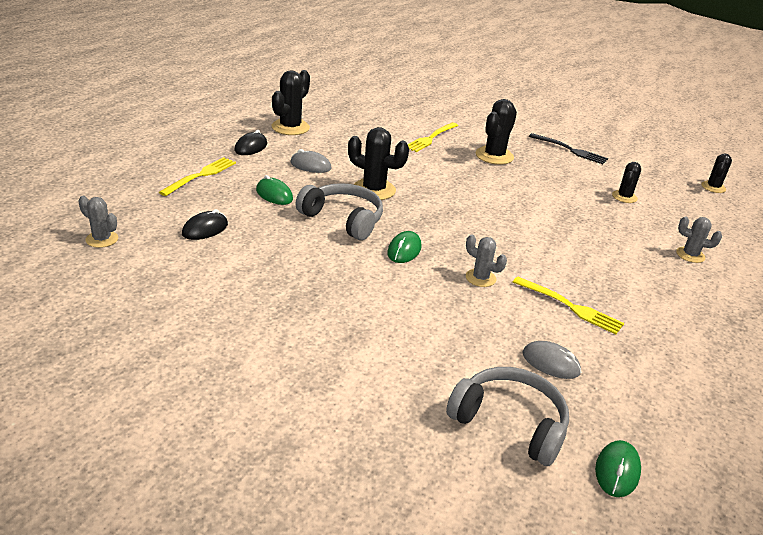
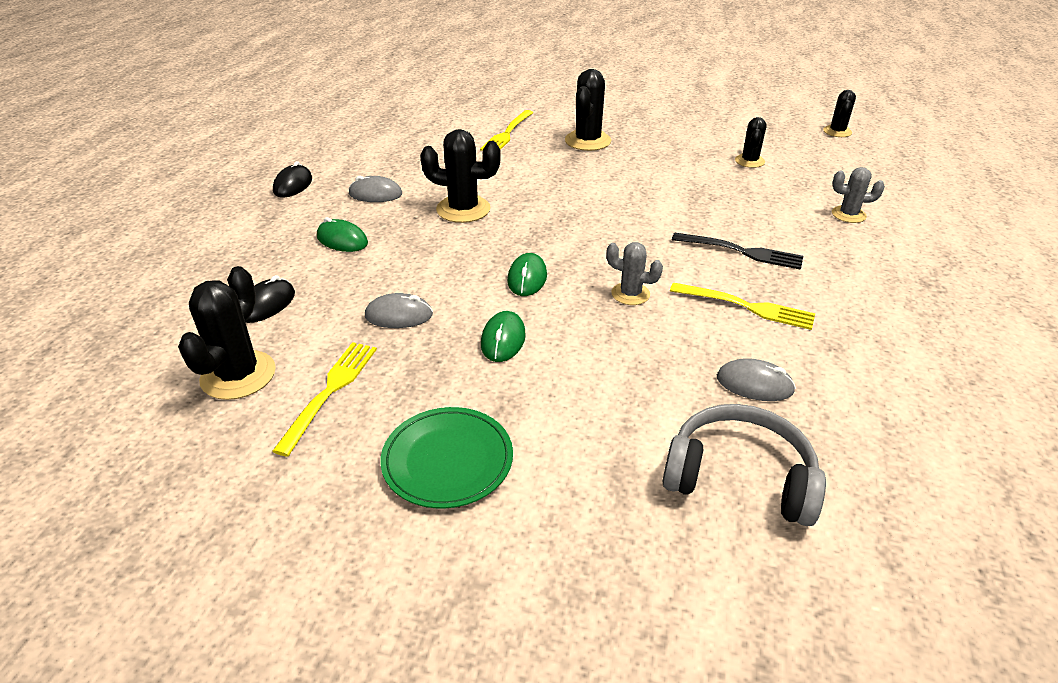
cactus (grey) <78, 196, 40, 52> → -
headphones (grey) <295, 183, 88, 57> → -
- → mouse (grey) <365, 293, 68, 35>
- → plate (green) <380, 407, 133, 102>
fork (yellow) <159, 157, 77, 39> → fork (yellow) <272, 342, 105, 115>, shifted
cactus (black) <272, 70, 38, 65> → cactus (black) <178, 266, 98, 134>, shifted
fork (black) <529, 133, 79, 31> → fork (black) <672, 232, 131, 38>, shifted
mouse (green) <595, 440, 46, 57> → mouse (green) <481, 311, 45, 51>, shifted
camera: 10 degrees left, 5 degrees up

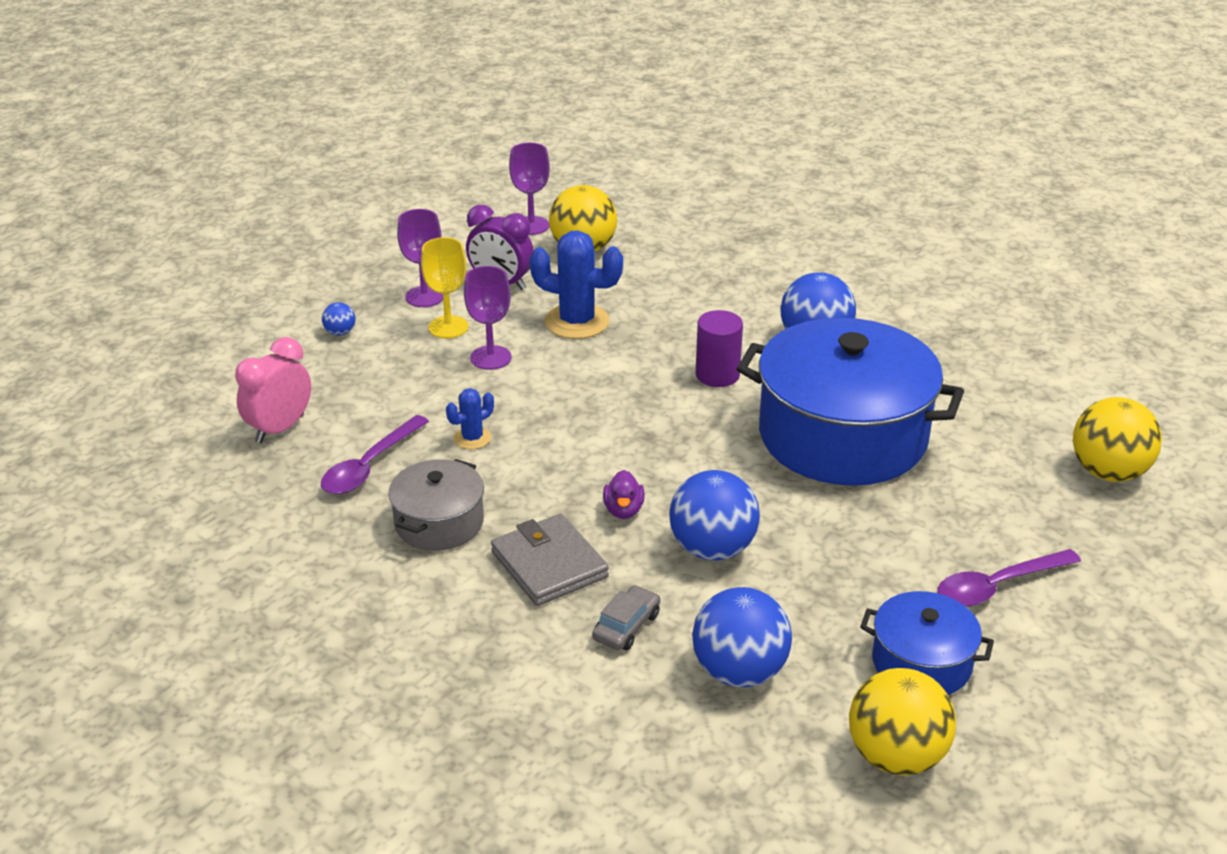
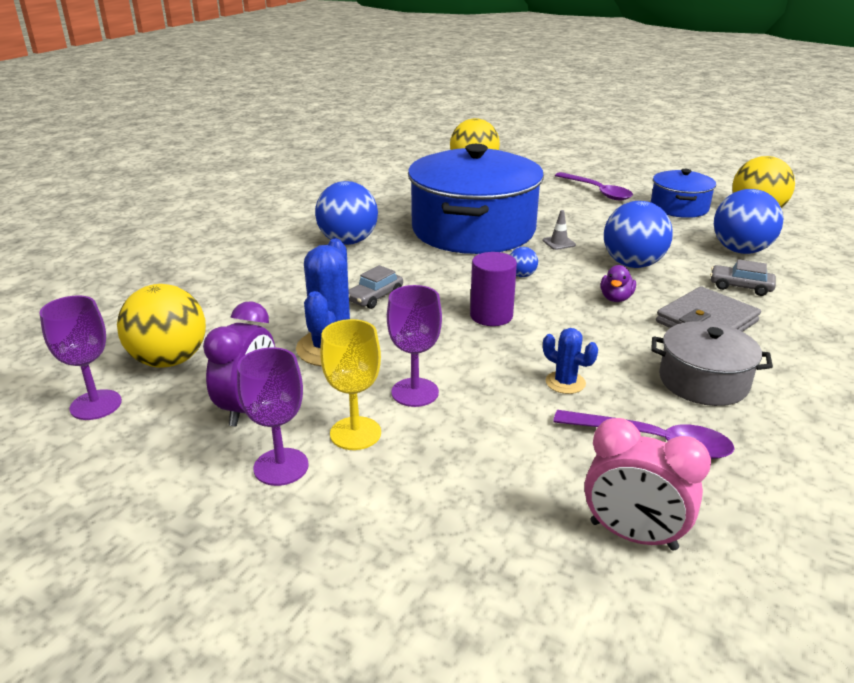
- → car (grey) <349, 265, 54, 44>
- → traffic cone (grey) <543, 210, 33, 40>
ball (blue) <322, 302, 33, 34> → ball (blue) <510, 247, 28, 30>, shifted
cylinder (purple) <696, 310, 47, 77> → cylinder (purple) <470, 252, 47, 74>, shifted
duck (purple) <603, 470, 42, 49> → duck (purple) <600, 265, 36, 37>, 120 degrees clockwise
camera: 100 degrees left, 5 degrees down

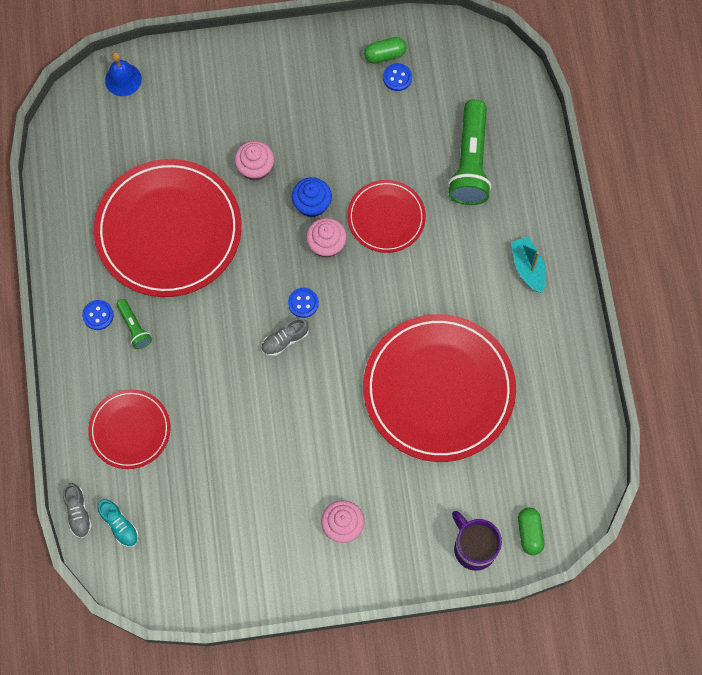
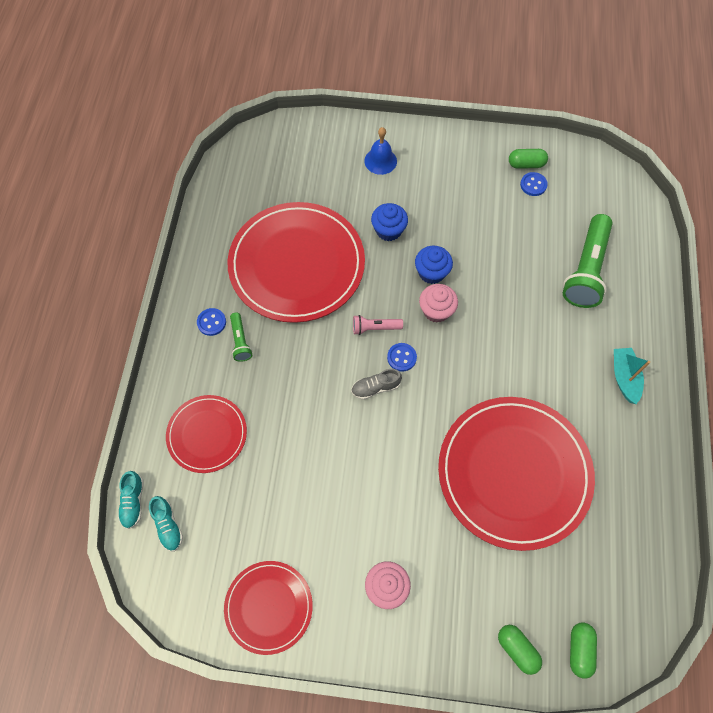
- → flashlight (pink) <353, 315, 50, 20>
bell (blue) <105, 52, 37, 44> → bell (blue) <364, 127, 33, 48>, shifted
plate (red) <347, 180, 79, 73> → plate (red) <224, 561, 89, 94>, shifted
mug (purple) <452, 511, 50, 60> → capsule (green) <498, 625, 44, 50>
shoe (grey) <63, 483, 29, 55> → shoe (turquoise) <118, 471, 26, 58>
cupcake (pink) <235, 141, 39, 40> → cupcake (blue) <371, 203, 37, 38>
camera: 15 degrees right, 5 degrees down

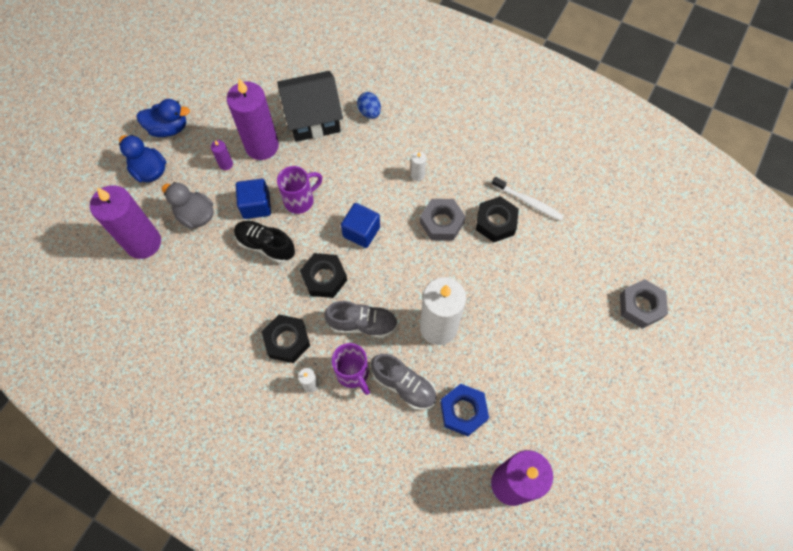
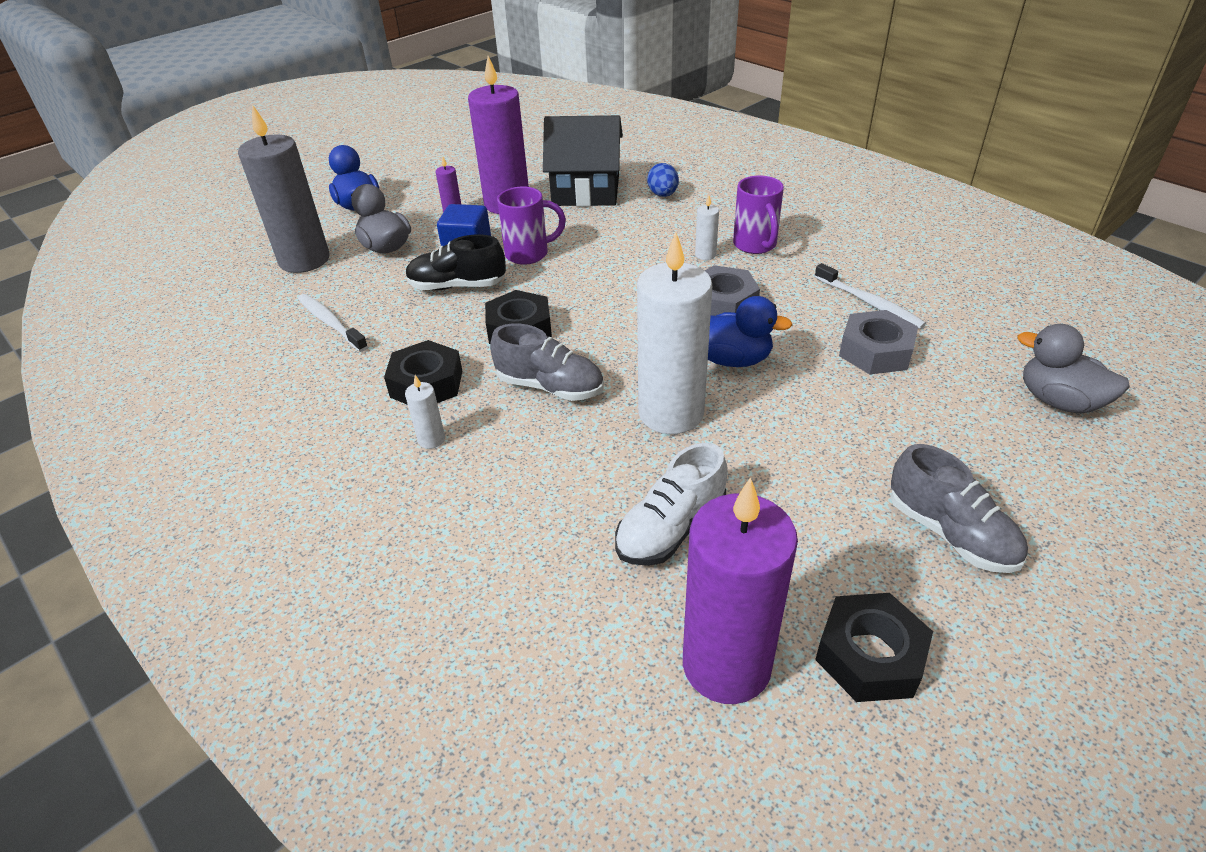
cube (blue) <341, 203, 39, 45> → -
- → toothbrush (white) <298, 294, 70, 58>
- → duck (grey) <1018, 324, 112, 90>
duck (blue) <137, 99, 53, 38> → duck (blue) <708, 296, 85, 71>, shifted
mug (purple) <332, 343, 38, 52> → mug (purple) <733, 176, 51, 78>, shifted
shoe (grey) <371, 354, 66, 56> → shoe (grey) <890, 444, 138, 129>, shifted
nut (black) <476, 196, 43, 46> → nut (black) <815, 593, 118, 109>, shifted
nut (grey) <620, 279, 48, 50> → nut (grey) <839, 310, 79, 64>, shifted
nut (blue) <440, 384, 49, 52> → shoe (white) <615, 443, 113, 123>
candle (purple) <90, 185, 71, 74> → candle (grey) <238, 104, 91, 169>
shoe (black) <234, 221, 61, 42> → shoe (black) <406, 235, 100, 55>, 45 degrees counterclockwise
camera: 20 degrees right, 25 degrees down

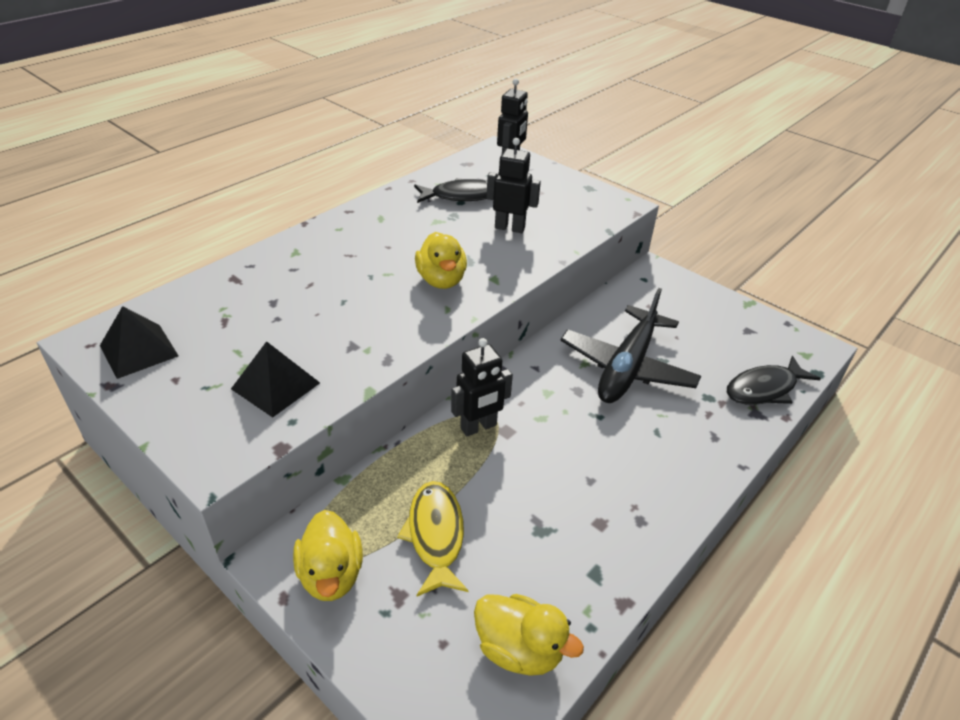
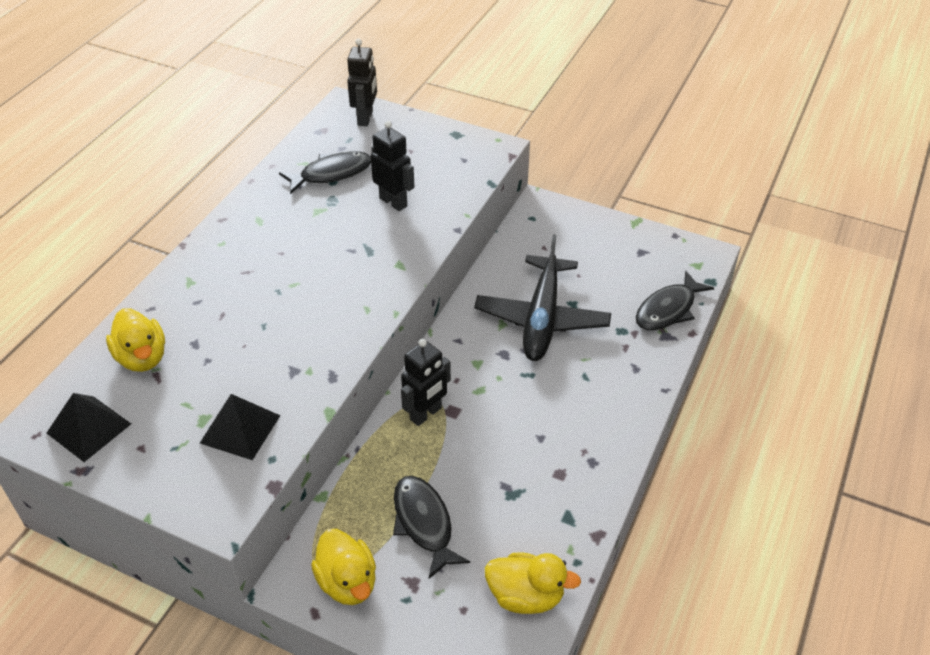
duck (yellow) <415, 232, 52, 57> → duck (yellow) <106, 308, 59, 64>, shifted
fish (yellow) <397, 481, 72, 115> → fish (black) <393, 476, 77, 103>
robot (black) <487, 138, 54, 95> → robot (black) <371, 121, 44, 90>, 45 degrees clockwise
camera: 15 degrees left, 5 degrees up

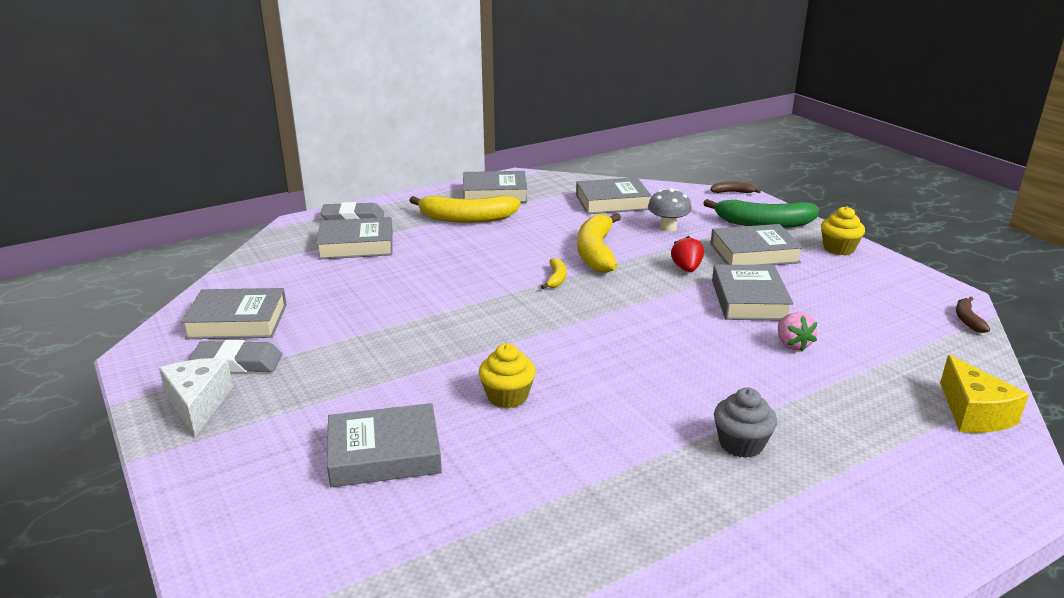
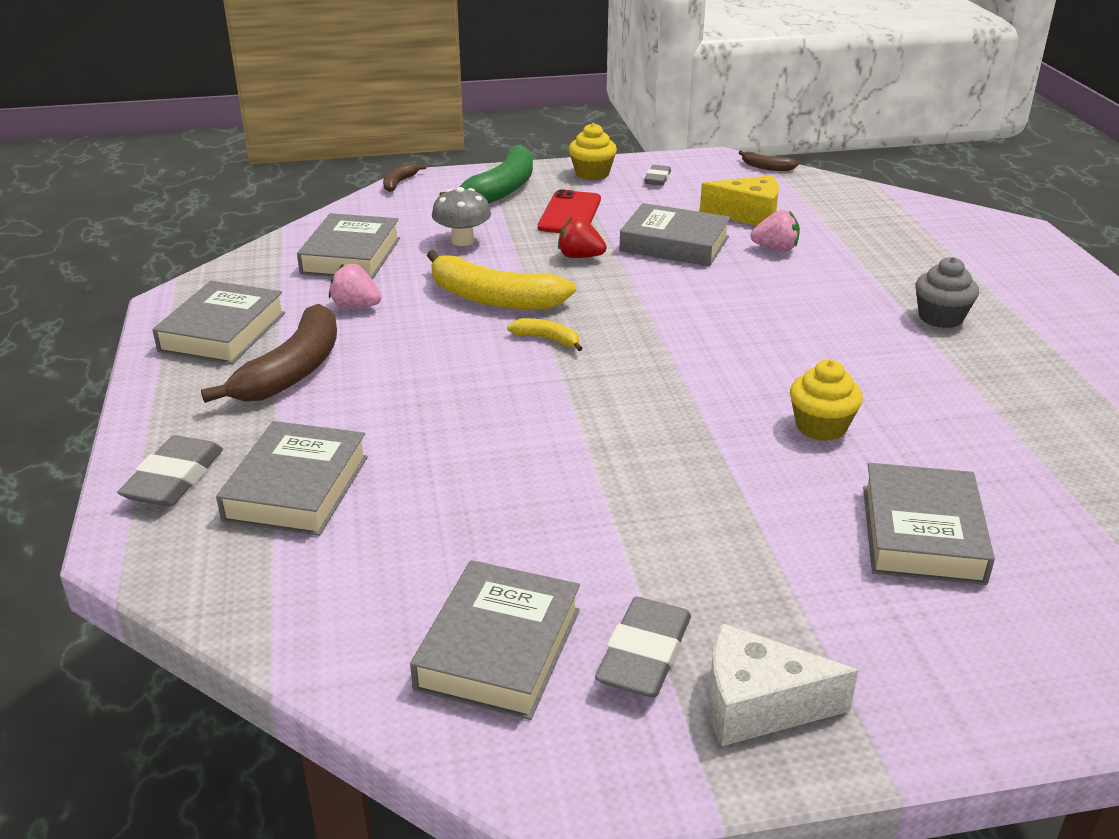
- → strawberry (pink) <329, 264, 52, 44>
- → eraser (grey) <644, 165, 27, 21>
cheese (yellow) <940, 355, 89, 78> → cheese (yellow) <700, 175, 79, 51>, shifted
book (grey) <710, 224, 93, 41> → phone (red) <538, 189, 63, 44>
banana (yellow) <409, 196, 111, 27> → banana (brown) <201, 304, 136, 99>
camera: 70 degrees left, 5 degrees up

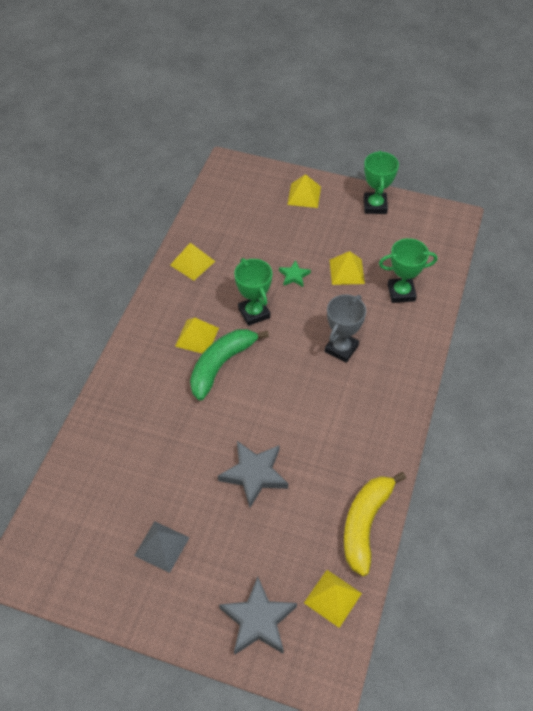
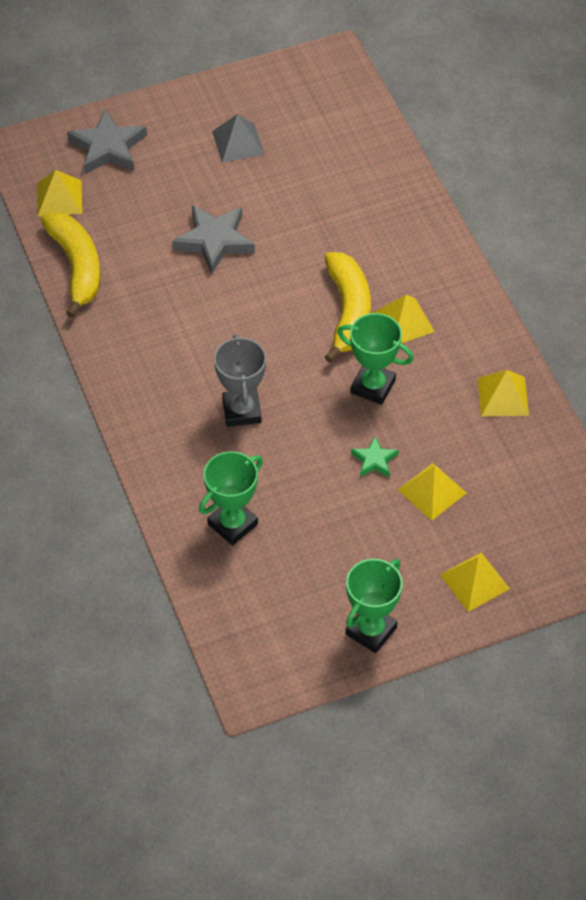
pyramid (yellow) <330, 251, 35, 34> → pyramid (yellow) <398, 463, 69, 58>, shifted
banana (green) <190, 329, 79, 72> → banana (yellow) <324, 252, 47, 111>
trophy (green) <364, 151, 35, 63> → trophy (green) <346, 559, 57, 94>, 75 degrees clockwise
camera: 140 degrees right, 0 degrees up

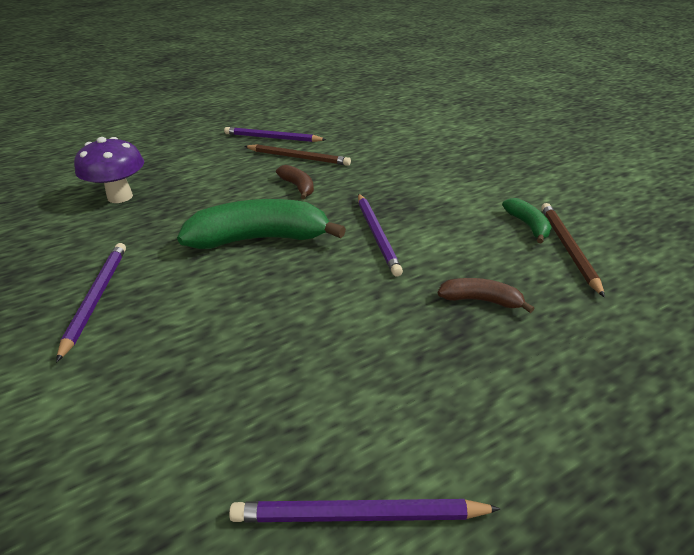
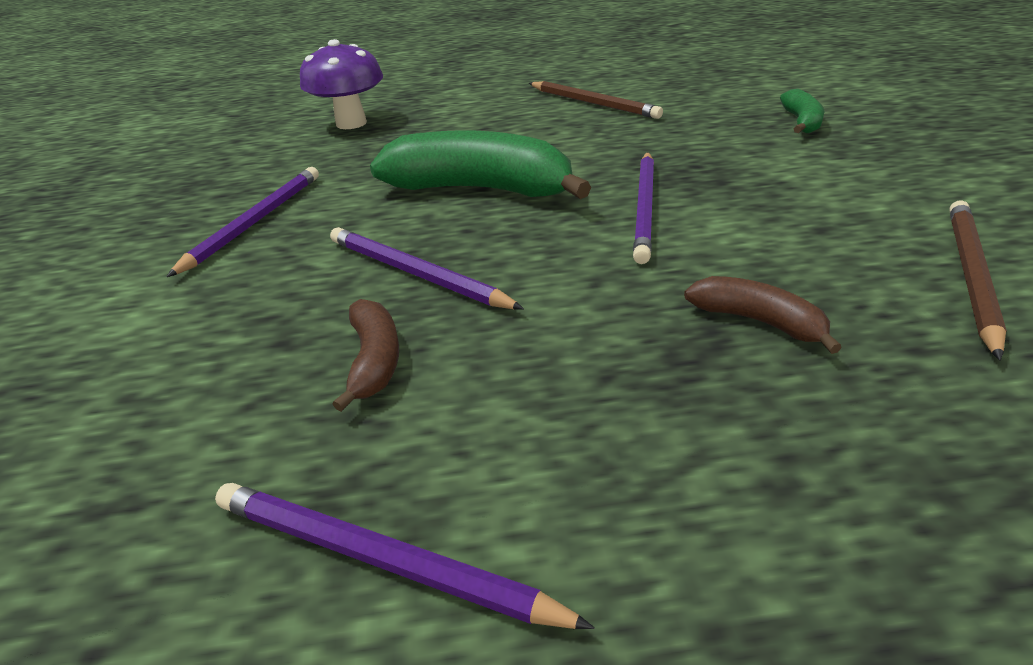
pencil (purple) <224, 127, 103, 15> → pencil (purple) <330, 227, 194, 83>, shifted
banana (brown) <276, 165, 38, 34> → banana (brown) <333, 299, 66, 113>, shifted
banana (green) <502, 198, 50, 45> → banana (green) <780, 89, 44, 44>, shifted
camera: 25 degrees right, 0 degrees up

